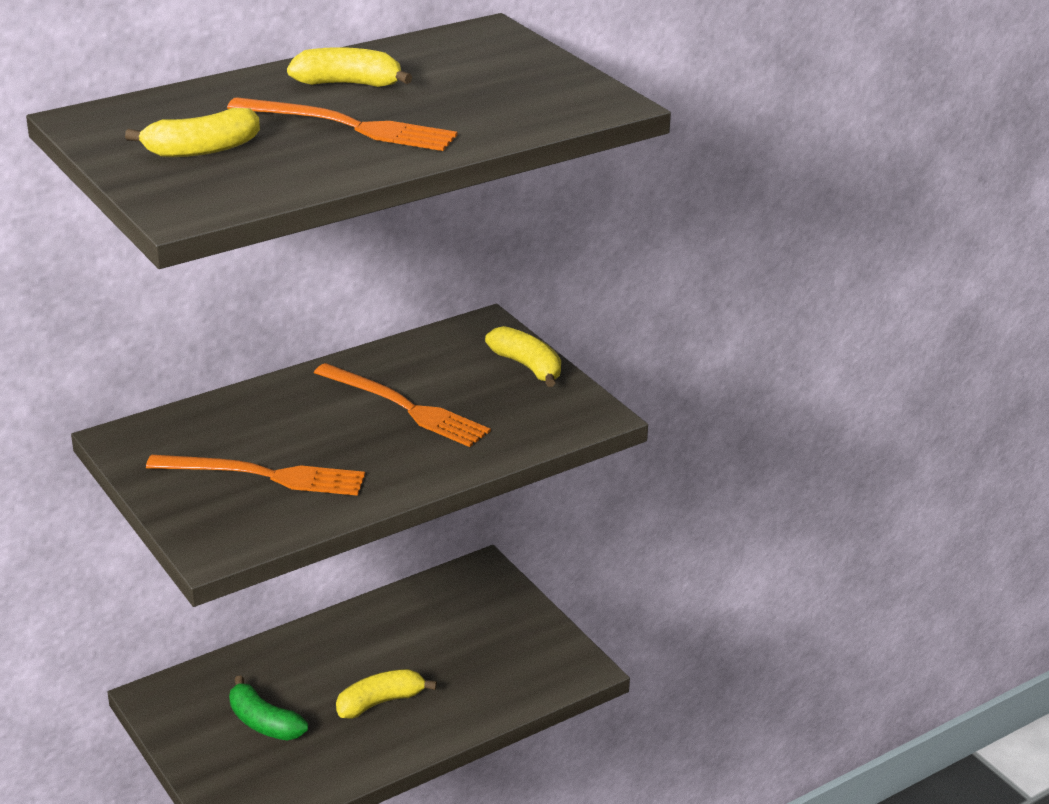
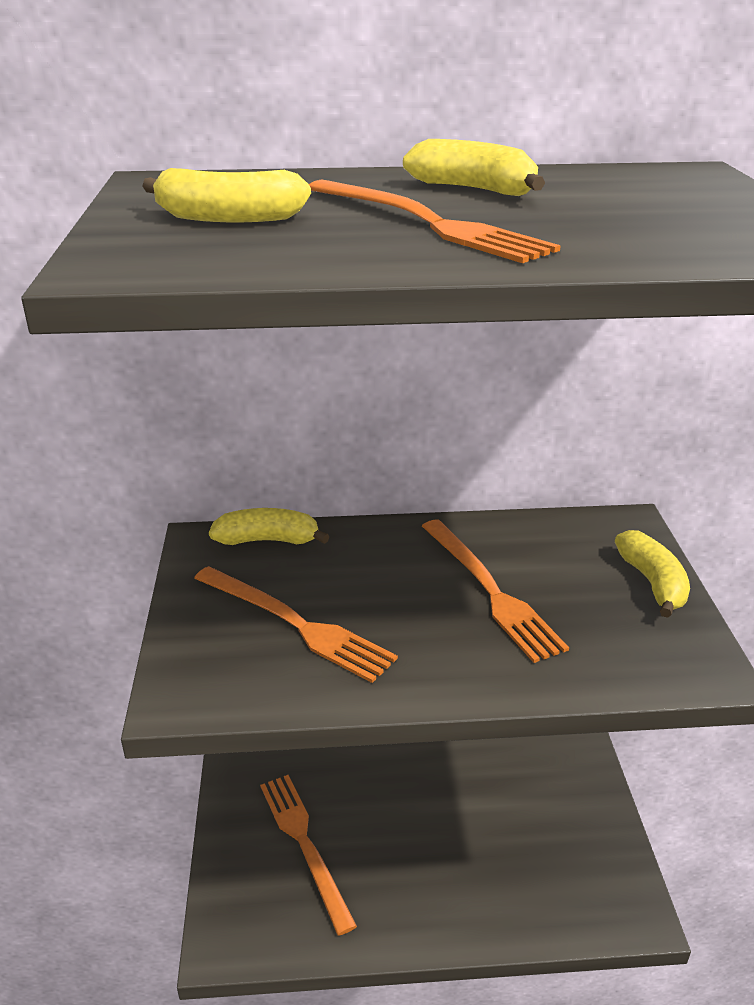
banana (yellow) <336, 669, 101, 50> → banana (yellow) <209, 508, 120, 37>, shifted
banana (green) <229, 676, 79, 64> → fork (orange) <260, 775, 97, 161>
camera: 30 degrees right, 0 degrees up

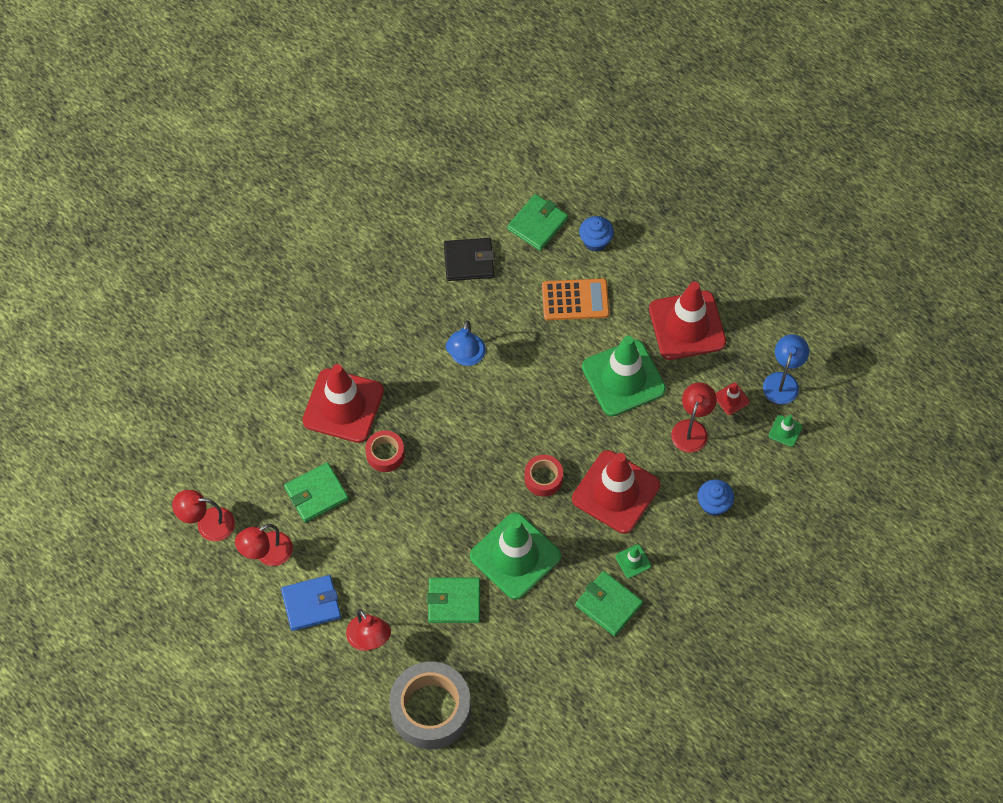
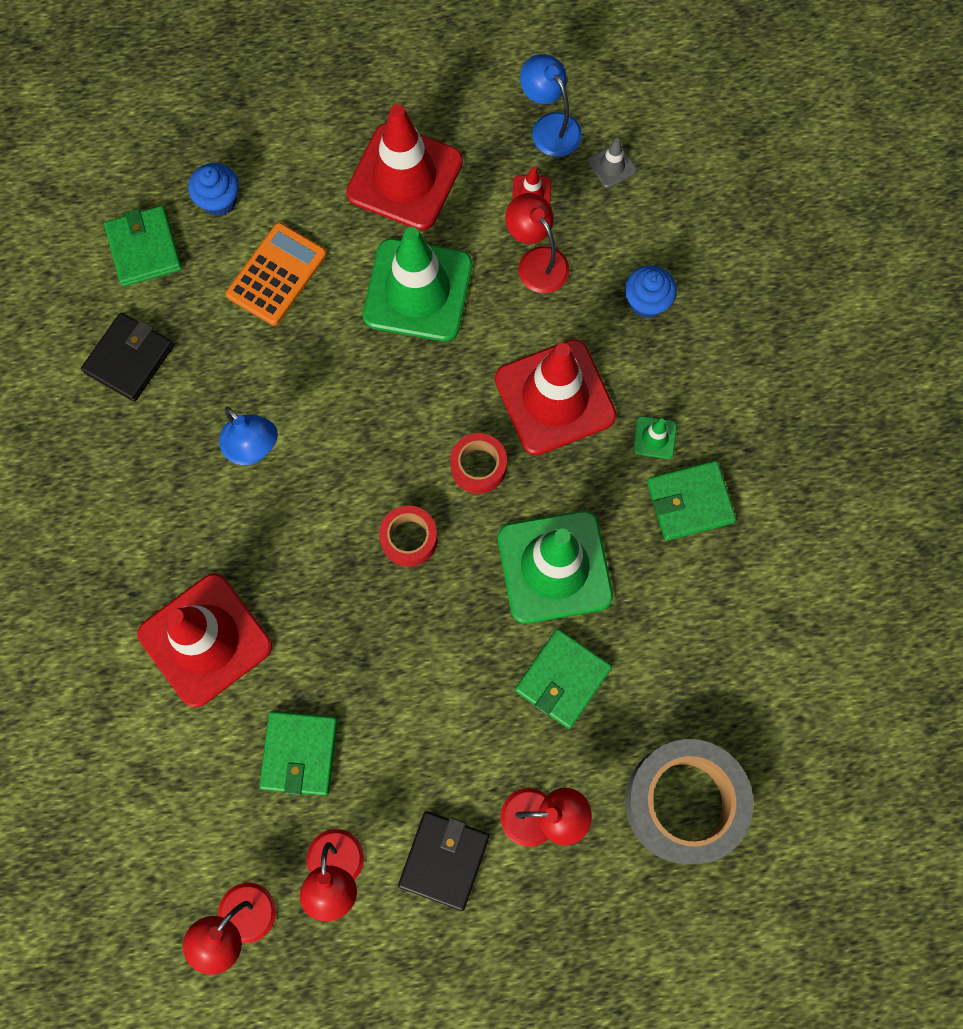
tape (red) <365, 430, 40, 42> → tape (red) <379, 505, 59, 62>, shifted
wallet (blue) <281, 575, 60, 56> → wallet (black) <398, 811, 91, 100>
traffic cone (green) <769, 415, 33, 32> → traffic cone (grey) <588, 138, 49, 50>
camera: 55 degrees left, 10 degrees up

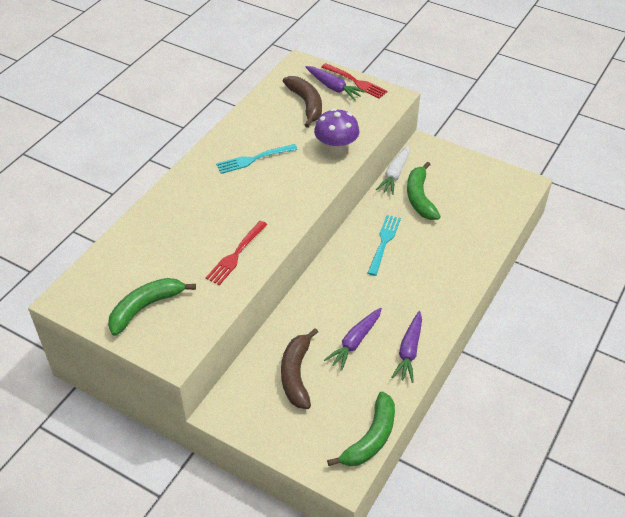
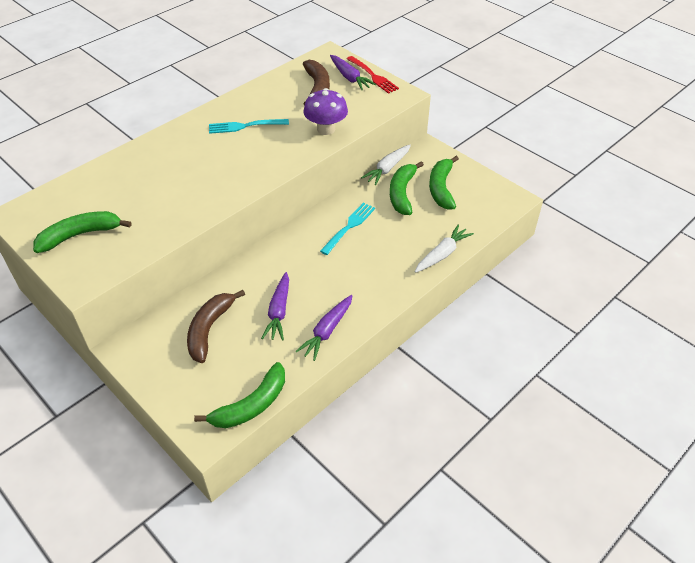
fork (red) <206, 221, 61, 64> → -
- → carrot (white) <415, 224, 59, 49>
- → banana (green) <429, 156, 30, 53>
carrot (purple) <324, 308, 58, 63> → carrot (purple) <261, 272, 28, 69>, 45 degrees counterclockwise
camera: 15 degrees right, 0 degrees up

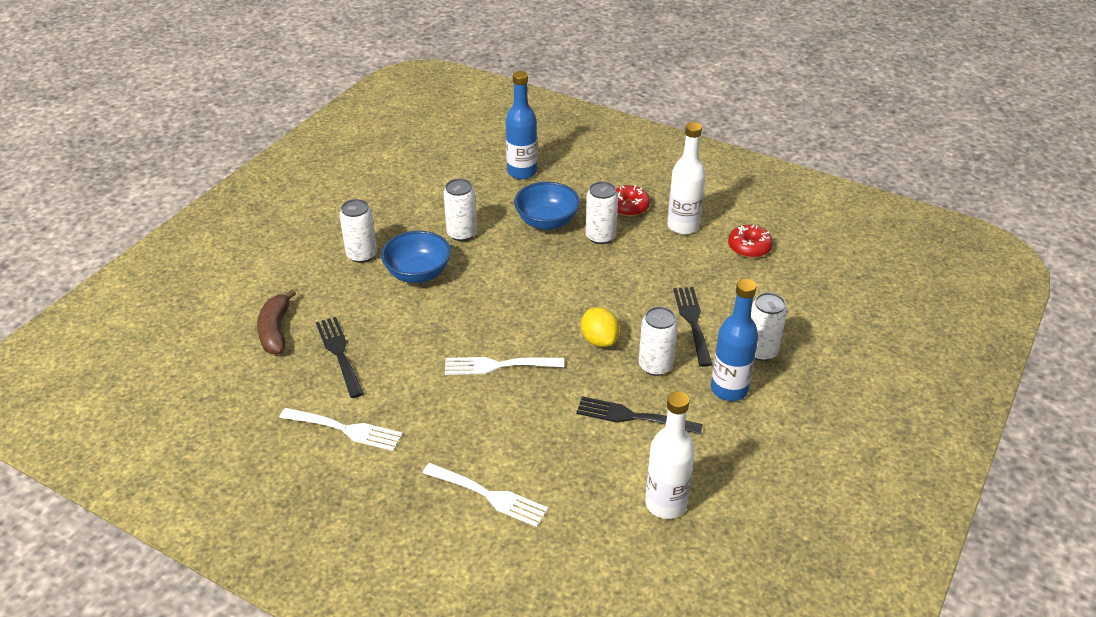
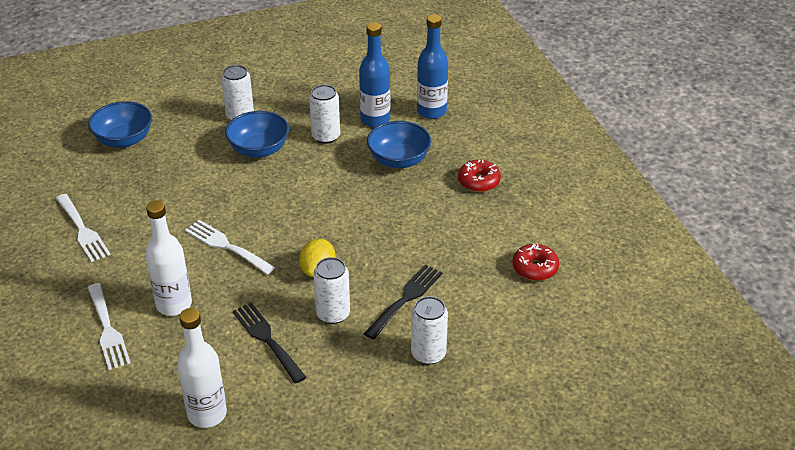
fork (black) <316, 317, 48, 81> → -
can (white) <586, 181, 32, 63> → -
bottle (white) <667, 122, 39, 113> → bottle (white) <145, 200, 47, 116>, shifted
bottle (blue) <711, 279, 48, 122> → bottle (blue) <359, 22, 31, 106>, shifted
banana (brown) <257, 289, 39, 66> → bowl (blue) <88, 101, 64, 47>
camera: 40 degrees right, 0 degrees up

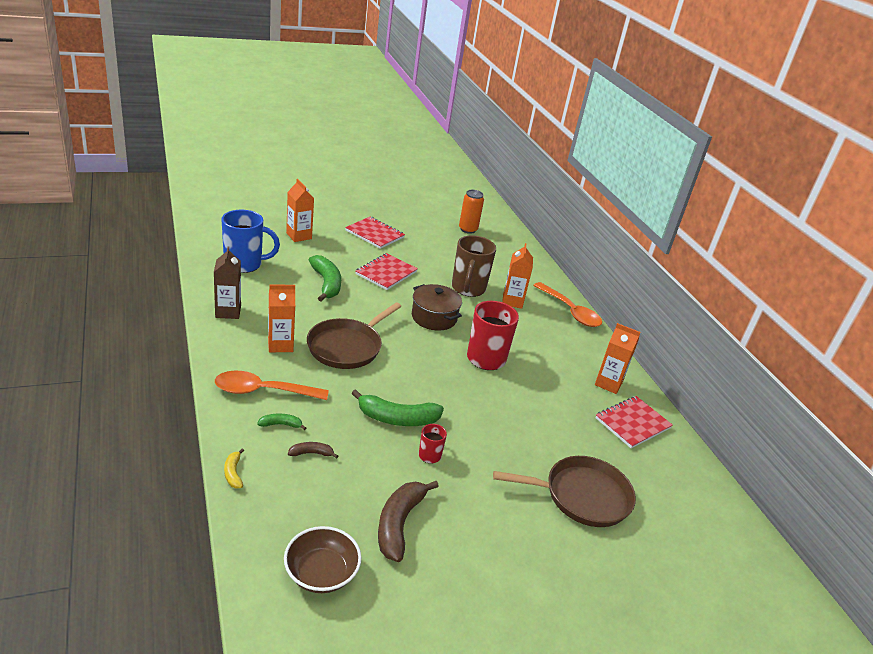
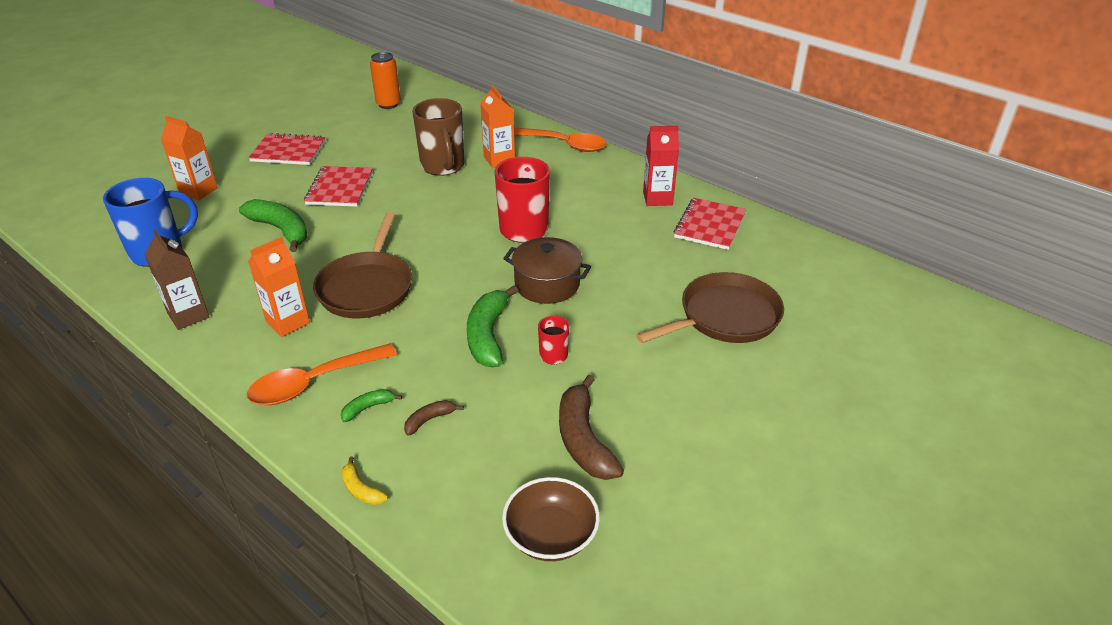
pot (brown) <412, 284, 50, 47> → pot (brown) <503, 237, 88, 67>, shifted
carton (orange) <595, 323, 46, 71> → carton (red) <643, 126, 36, 80>
banana (green) <351, 389, 93, 37> → banana (green) <467, 285, 51, 82>, 120 degrees clockwise
camera: 25 degrees left, 5 degrees up

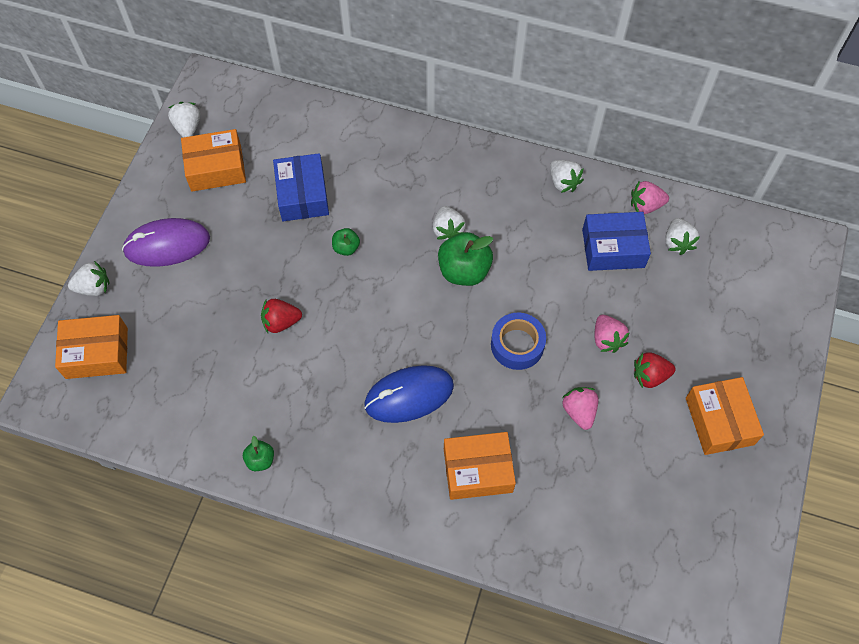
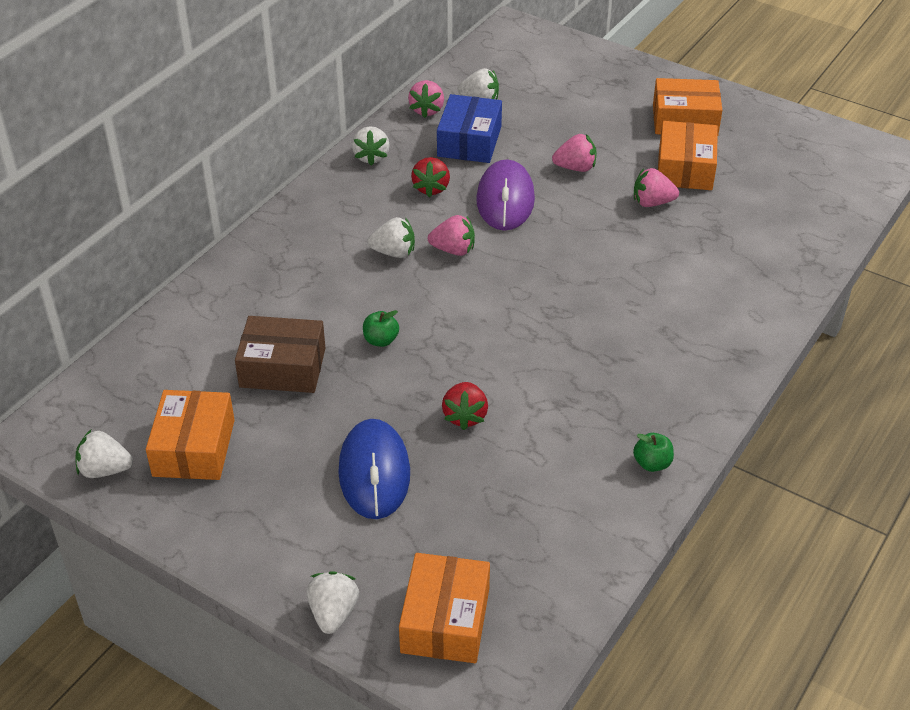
tape (blue) <491, 313, 55, 57> → -
mouse (purple) <122, 218, 88, 49> → mouse (purple) <476, 160, 59, 71>, shifted
mouse (blue) <364, 365, 90, 58> → mouse (blue) <338, 419, 72, 100>, shifted
box (orange) <444, 432, 72, 68> → box (orange) <658, 121, 60, 69>, shifted
strawberry (red) <634, 352, 42, 36> → strawberry (red) <411, 157, 39, 40>, shifted
apple (green) <438, 232, 56, 54> → strawberry (pink) <428, 215, 47, 41>
box (blue) <273, 153, 56, 68> → box (brown) <235, 316, 90, 77>
strawberry (white) <550, 160, 34, 33> → strawberry (white) <352, 126, 38, 40>, 105 degrees clockwise
camera: 75 degrees left, 20 degrees down

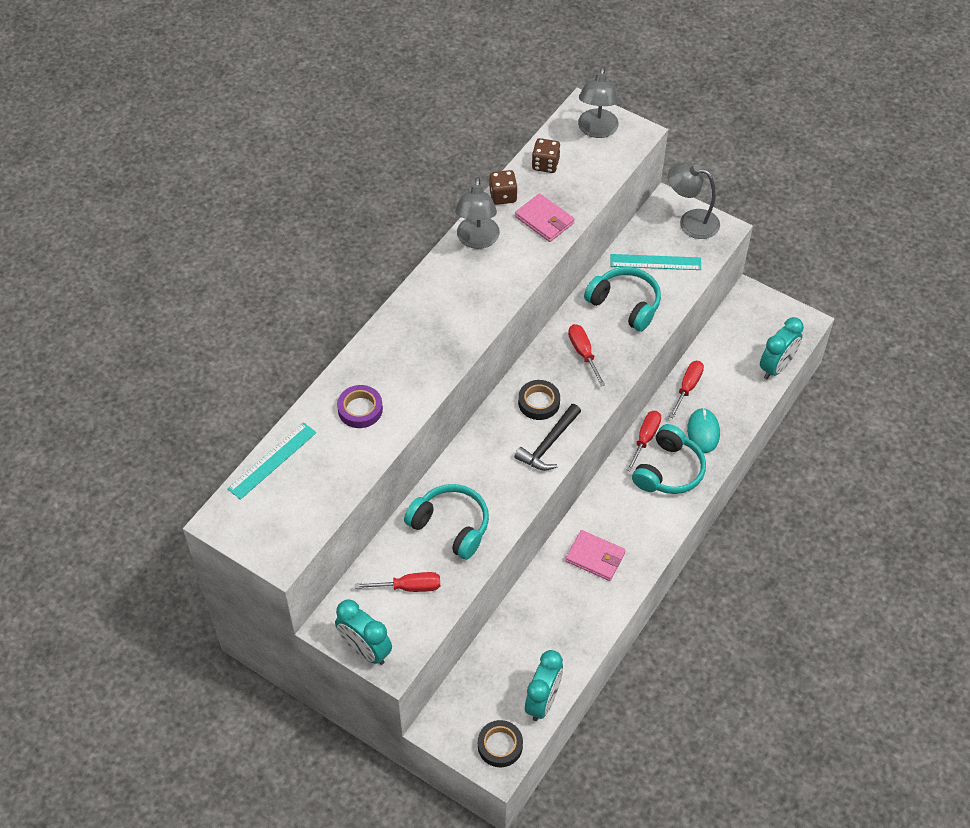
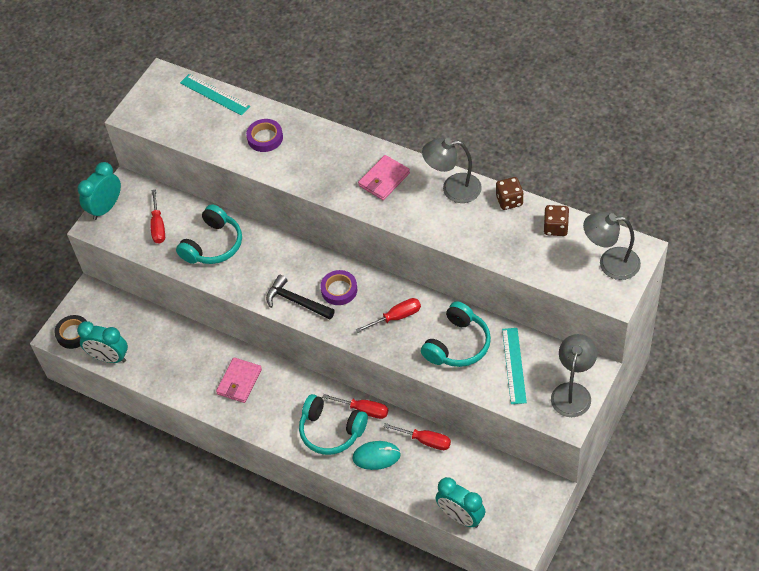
wallet (pink) <515, 193, 59, 49> → wallet (pink) <358, 155, 52, 45>, shifted
tape (black) <518, 380, 42, 40> → tape (purple) <320, 270, 37, 35>
camera: 90 degrees right, 0 degrees up

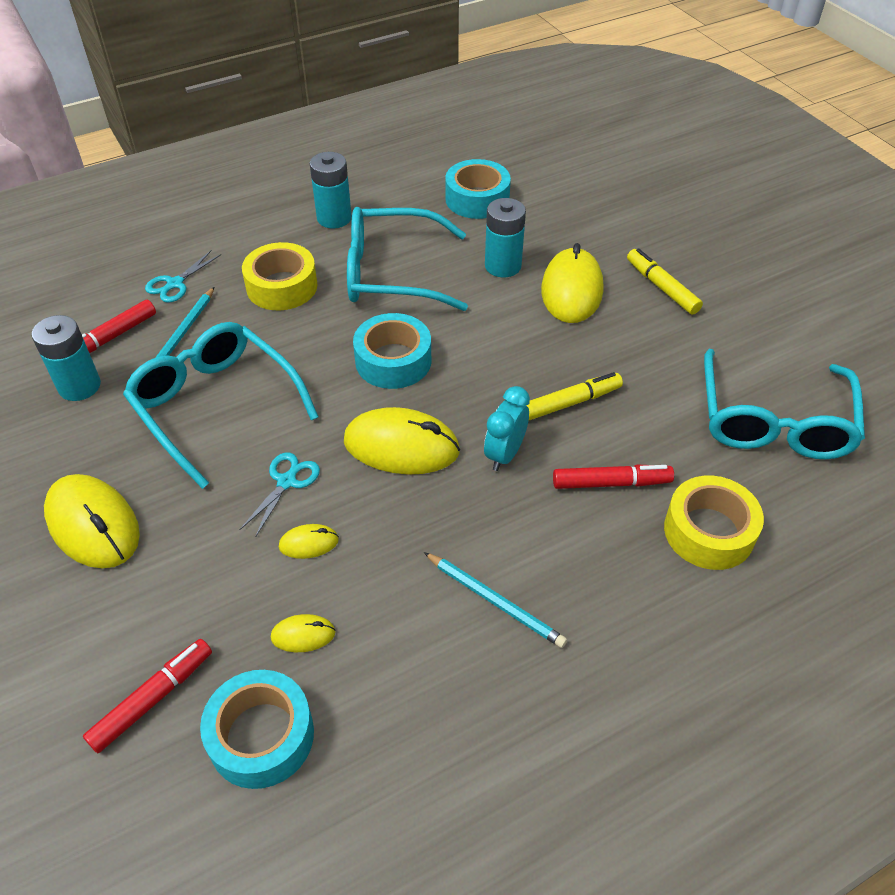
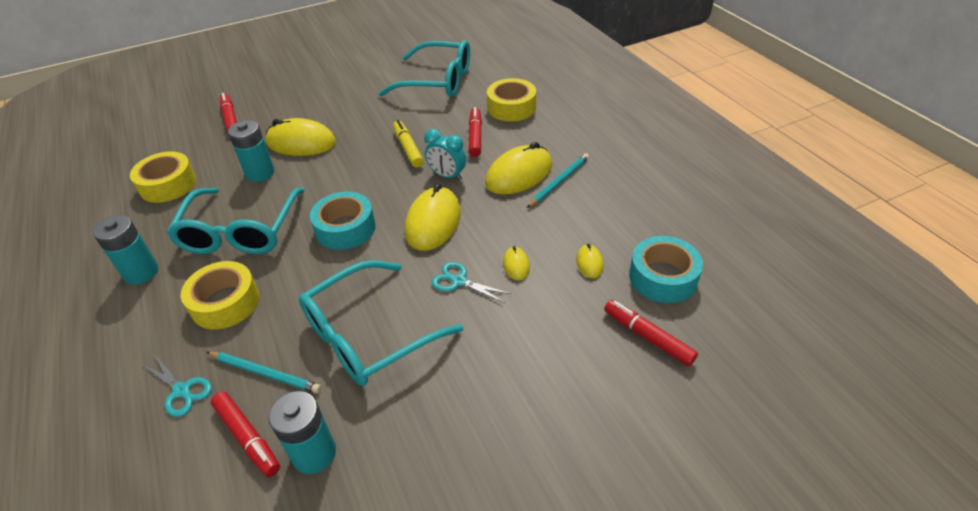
marker (yellow) <627, 248, 76, 67> → -
- → marker (red) <220, 93, 17, 40>
mouse (yellow) <44, 474, 96, 94> → mouse (yellow) <485, 142, 67, 52>, shifted
tape (turquoise) <445, 159, 66, 60> → tape (yellow) <130, 151, 66, 52>
camera: 85 degrees left, 5 degrees down

